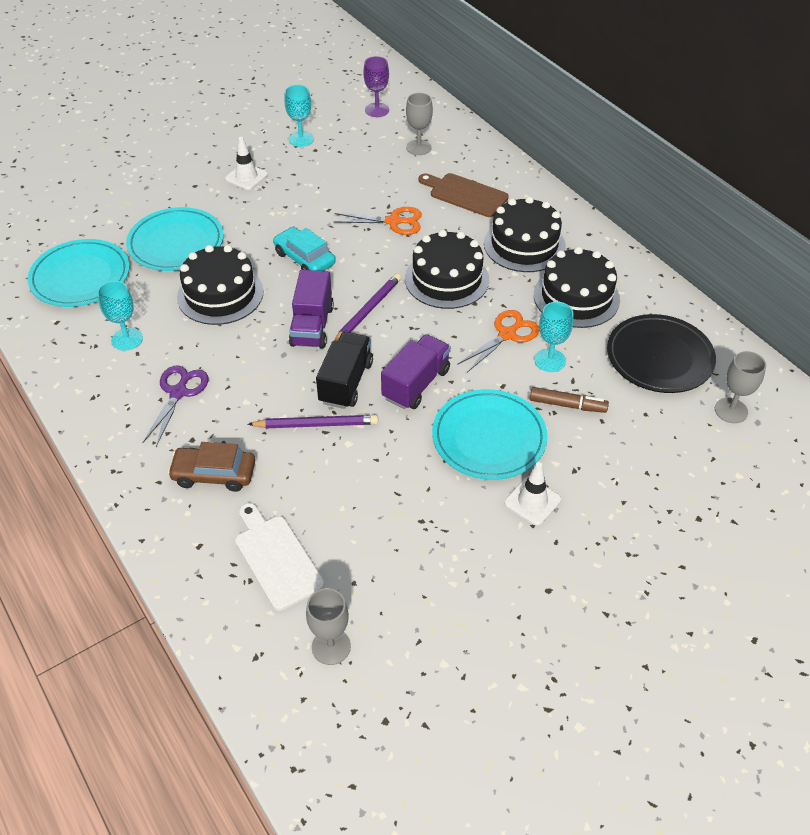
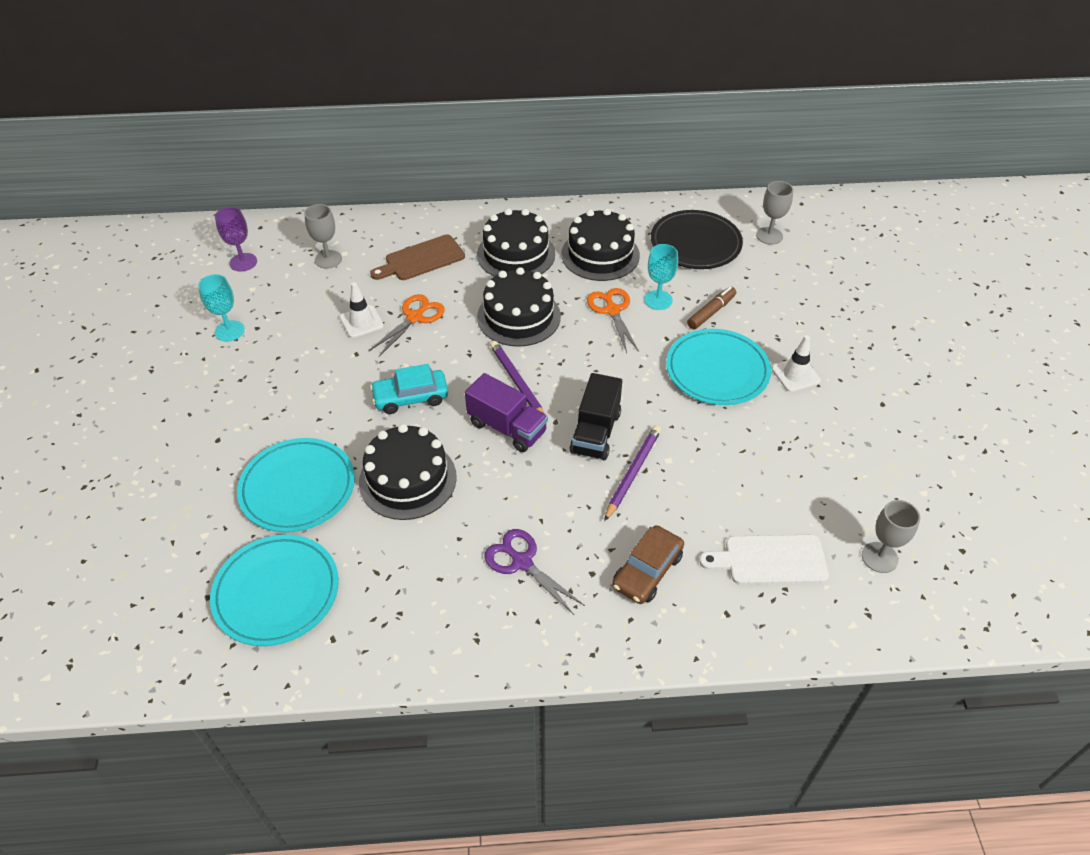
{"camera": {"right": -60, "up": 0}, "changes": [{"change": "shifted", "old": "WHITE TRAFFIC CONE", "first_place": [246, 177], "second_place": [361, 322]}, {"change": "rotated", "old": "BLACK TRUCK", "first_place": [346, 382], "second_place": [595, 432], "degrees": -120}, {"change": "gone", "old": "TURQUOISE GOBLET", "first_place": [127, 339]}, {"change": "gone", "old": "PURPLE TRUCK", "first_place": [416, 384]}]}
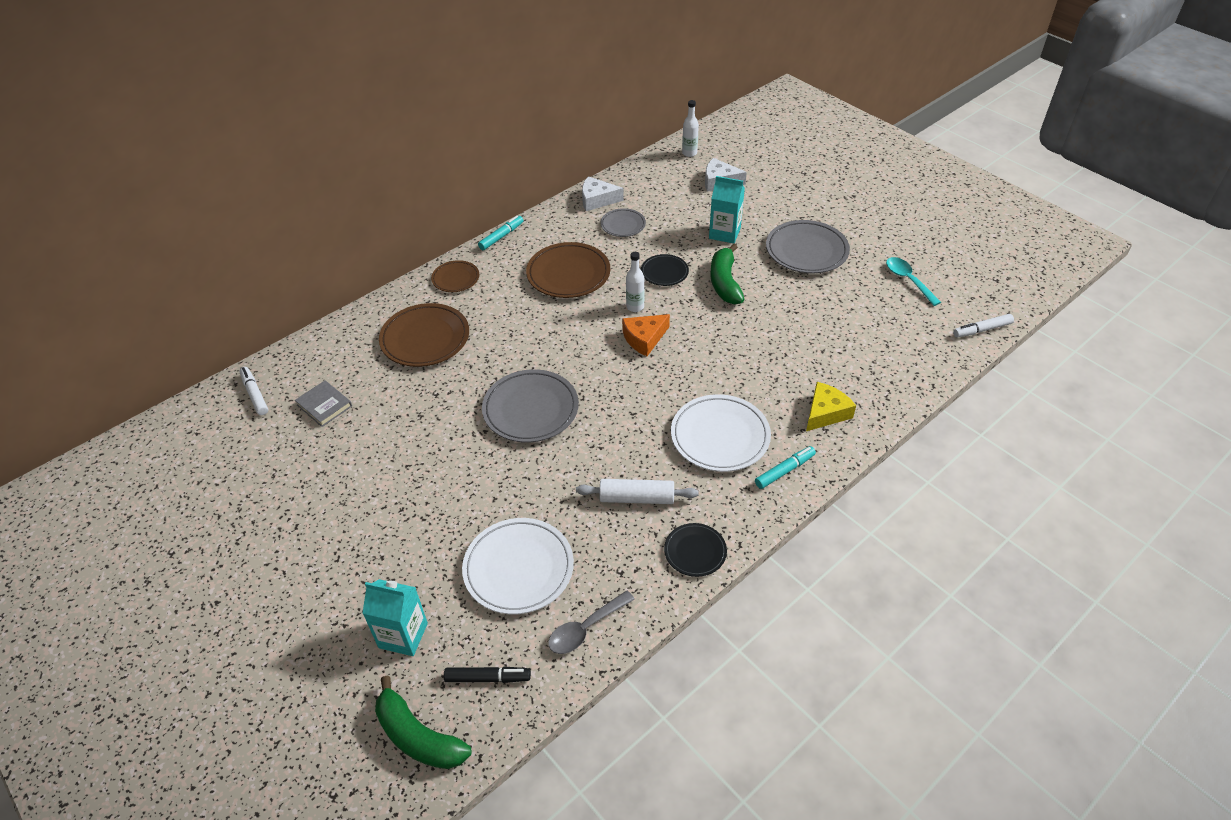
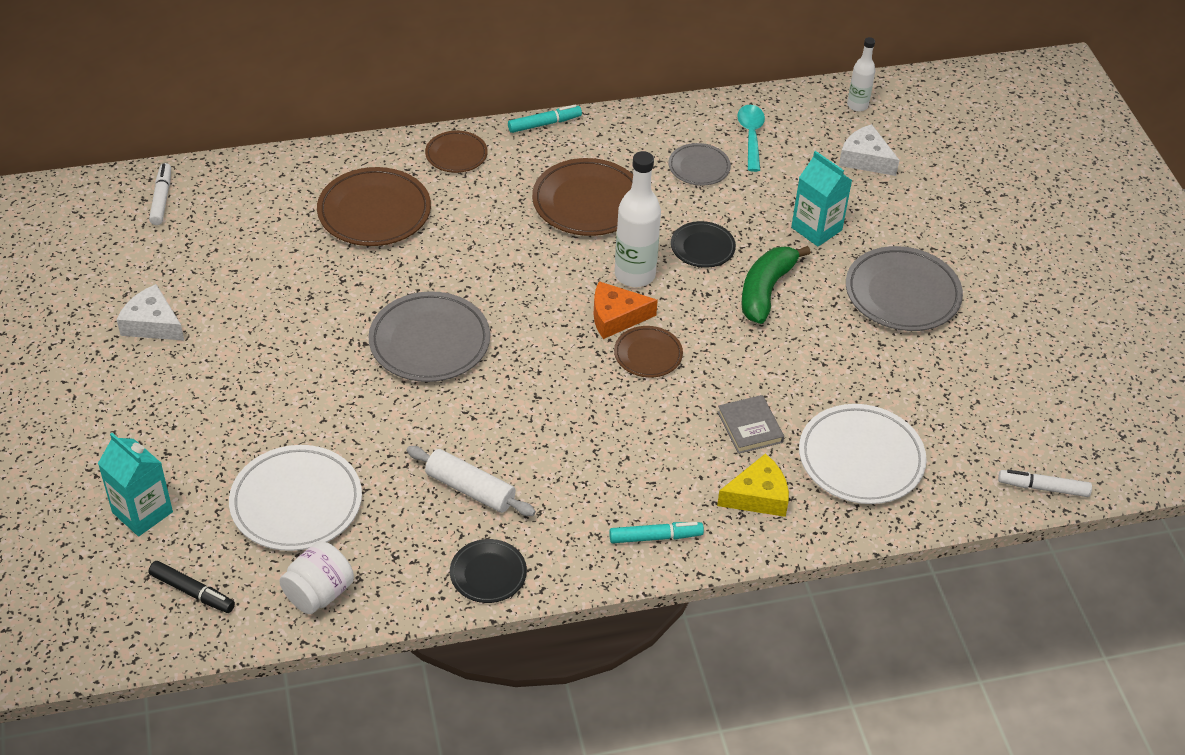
{"camera": {"right": 25, "up": 0}, "changes": [{"change": "shifted", "old": "WHITE CHEESE", "first_place": [597, 200], "second_place": [152, 324]}, {"change": "swapped", "old": "GREY SPOON", "new": "WHITE JAR", "first_place": [585, 628], "second_place": [319, 593]}, {"change": "new", "new": "BROWN PLATE", "second_place": [648, 354]}, {"change": "scaled", "old": "WHITE BOTTLE", "first_place": [635, 307], "second_place": [634, 275], "factor": 1.73}, {"change": "shifted", "old": "GREY BOOK", "first_place": [324, 405], "second_place": [750, 427]}, {"change": "shifted", "old": "TURQUOISE SPOON", "first_place": [908, 280], "second_place": [751, 136]}, {"change": "shifted", "old": "WHITE PLATE", "first_place": [720, 436], "second_place": [861, 459]}, {"change": "gone", "old": "GREEN BANANA", "first_place": [418, 736]}]}
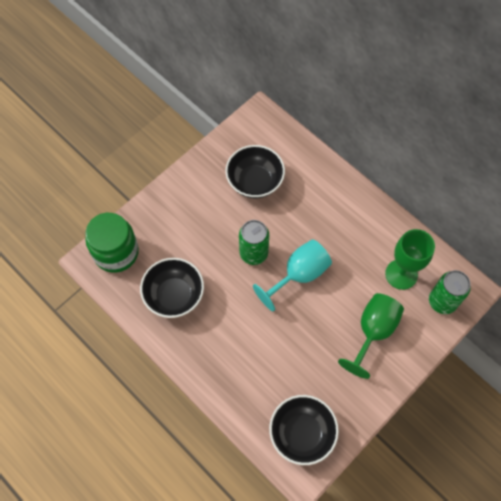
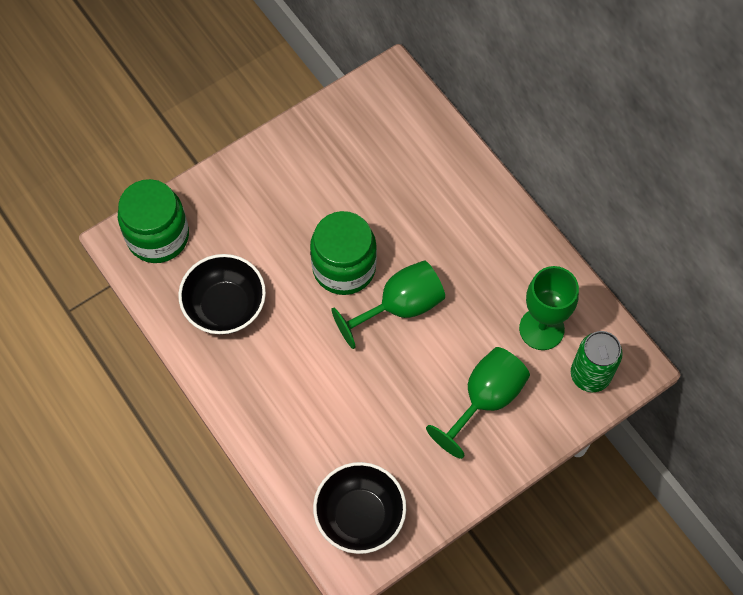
{"camera": {"right": 10, "up": 0}, "changes": [{"change": "swapped", "old": "GREEN CAN", "new": "GREEN JAR", "first_place": [253, 253], "second_place": [344, 267]}, {"change": "repainted", "old": "TURQUOISE GOBLET", "new": "GREEN GOBLET", "first_place": [299, 275], "second_place": [400, 307]}, {"change": "gone", "old": "BLACK BOWL", "first_place": [255, 181]}]}
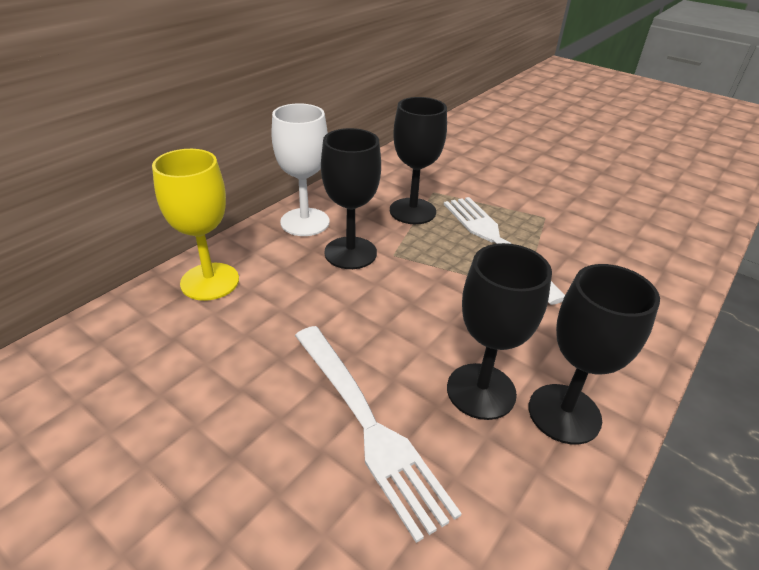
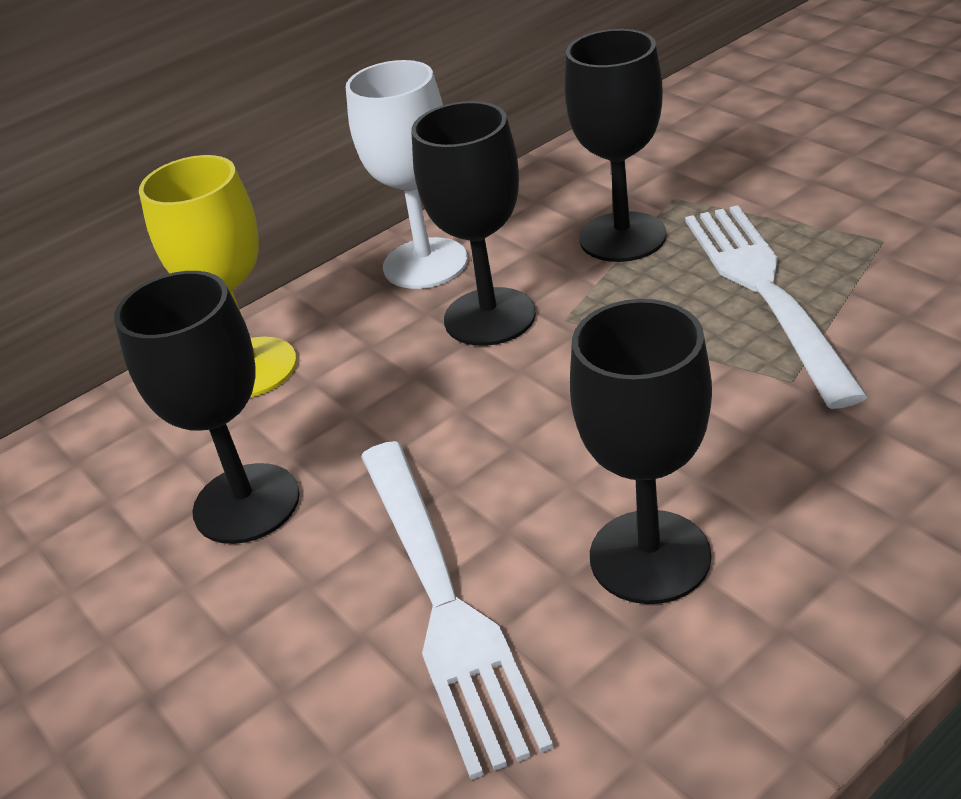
{"camera": {"right": 20, "up": 0}, "changes": [{"change": "shifted", "old": "BLACK GOBLET", "first_place": [564, 413], "second_place": [246, 503]}]}
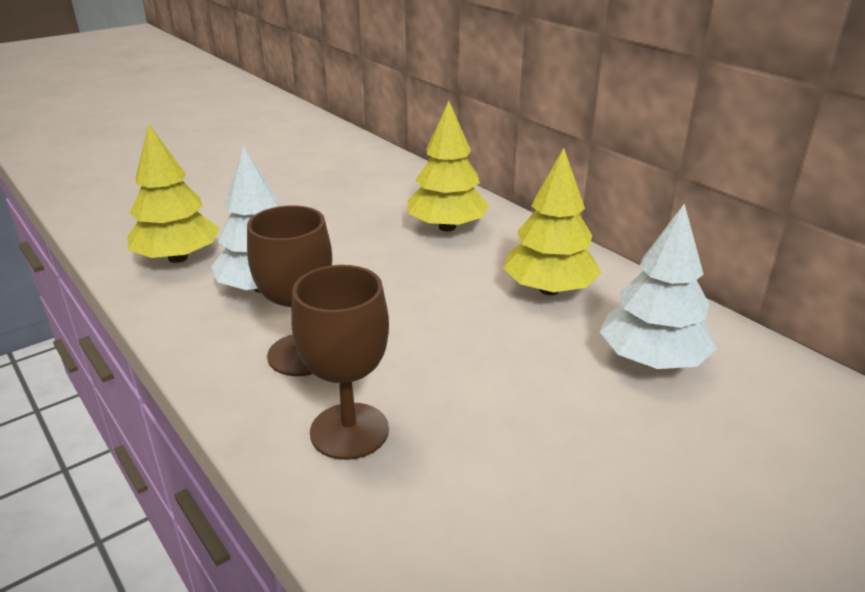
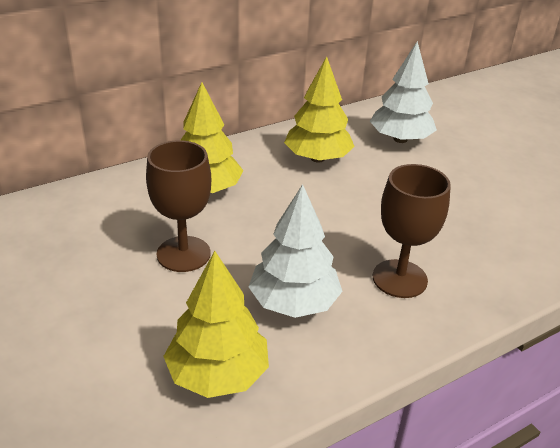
{"camera": {"right": -85, "up": 5}, "changes": [{"change": "shifted", "old": "BROWN GOBLET", "first_place": [349, 431], "second_place": [183, 254]}]}
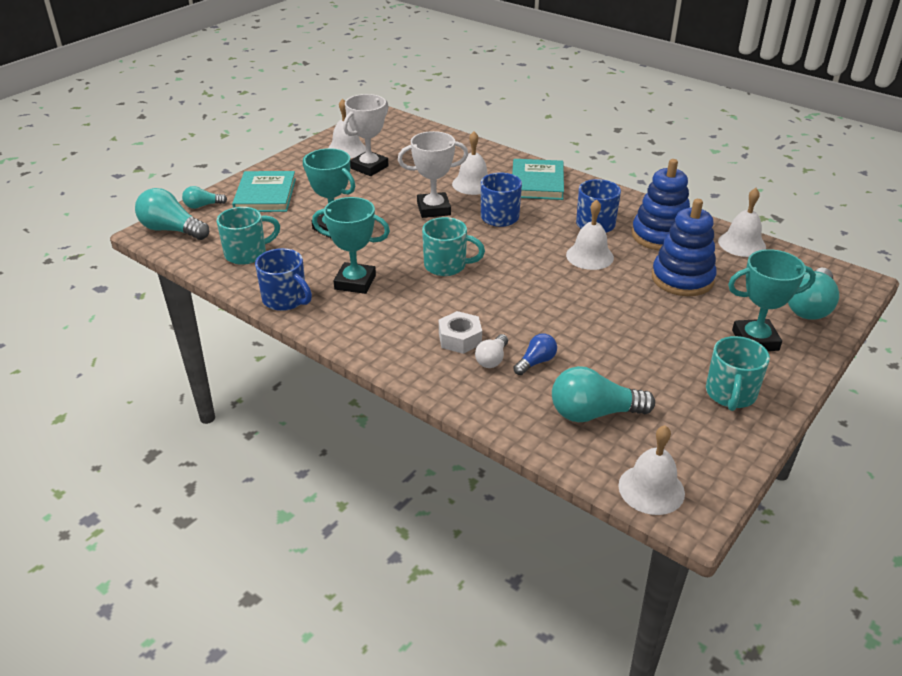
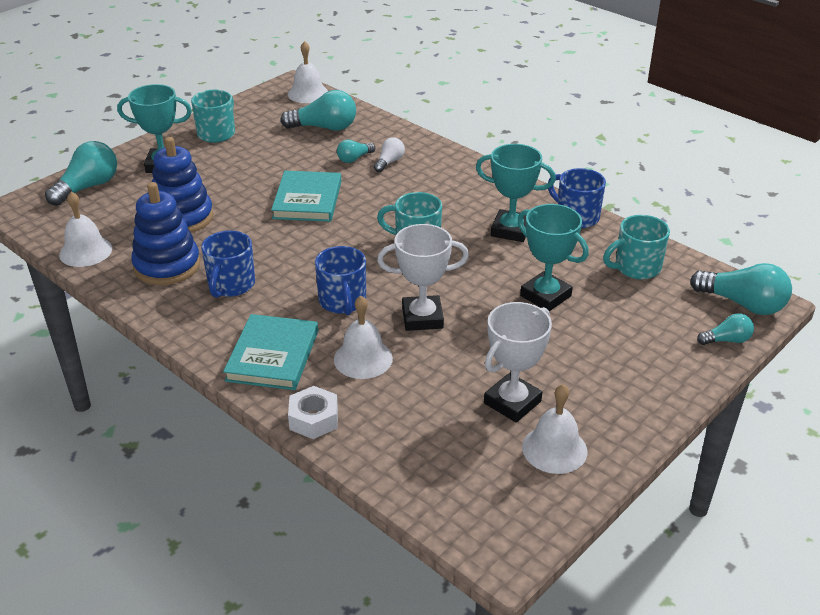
{"camera": {"right": -175, "up": 0}, "changes": [{"change": "shifted", "old": "TURQUOISE BOOK", "first_place": [265, 195], "second_place": [307, 200]}, {"change": "shifted", "old": "WHITE NUT", "first_place": [460, 338], "second_place": [314, 419]}, {"change": "repainted", "old": "BLUE LIGHT BULB", "new": "TURQUOISE LIGHT BULB", "first_place": [536, 362], "second_place": [354, 159]}, {"change": "gone", "old": "WHITE BELL", "first_place": [589, 256]}]}
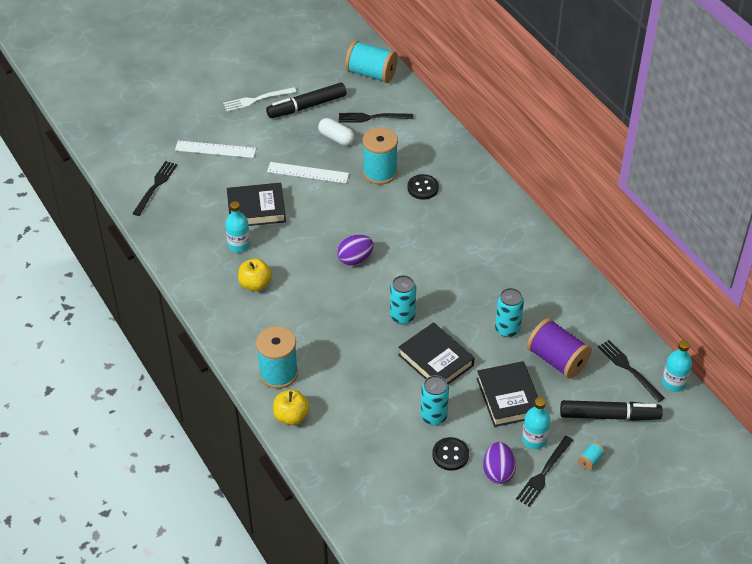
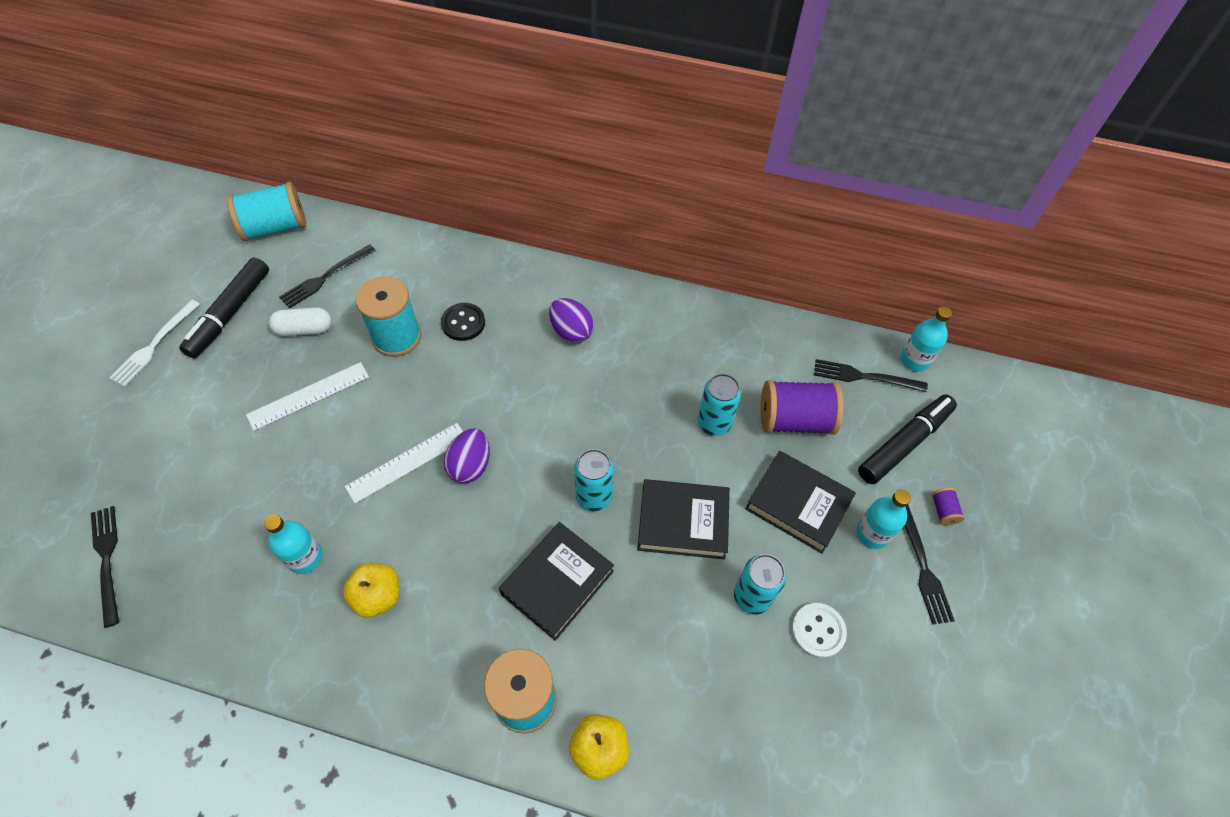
{"camera": {"right": -45, "up": 10}, "changes": [{"change": "shifted", "old": "WHITE RULER", "first_place": [215, 149], "second_place": [407, 462]}, {"change": "shifted", "old": "BLACK BOOK", "first_place": [256, 209], "second_place": [557, 582]}, {"change": "shifted", "old": "PURPLE EGG", "first_place": [498, 472], "second_place": [571, 331]}, {"change": "repainted", "old": "BLACK BUTTON", "new": "WHITE BUTTON", "first_place": [450, 455], "second_place": [818, 631]}, {"change": "repainted", "old": "TURQUOISE SPOOL", "new": "PURPLE SPOOL", "first_place": [590, 460], "second_place": [943, 511]}]}
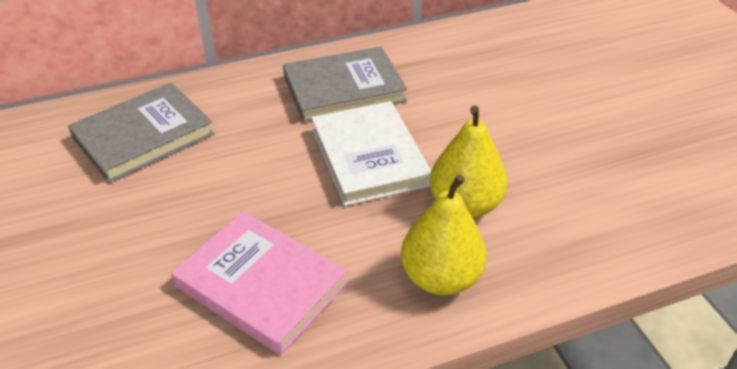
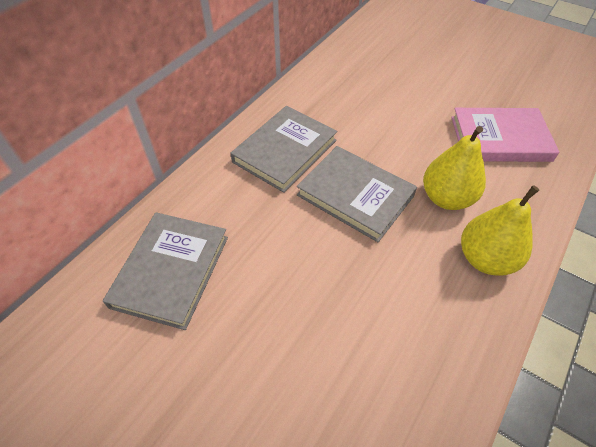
{"camera": {"right": -35, "up": 10}, "changes": [{"change": "repainted", "old": "WHITE BOOK", "new": "GREY BOOK", "first_place": [369, 157], "second_place": [355, 195]}, {"change": "shifted", "old": "PINK BOOK", "first_place": [260, 285], "second_place": [500, 139]}]}
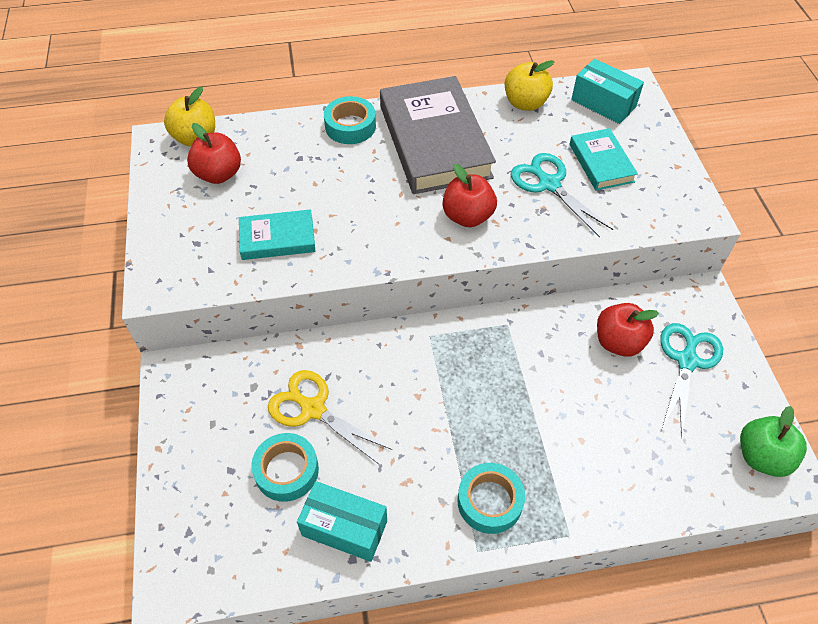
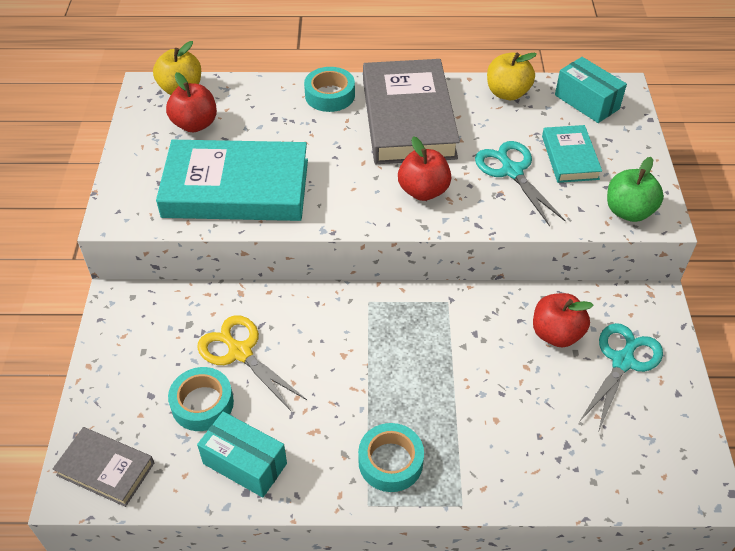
{"camera": {"right": 10, "up": -5}, "changes": [{"change": "new", "new": "GREY BOOK", "second_place": [105, 469]}, {"change": "scaled", "old": "TURQUOISE BOOK", "first_place": [277, 238], "second_place": [236, 188], "factor": 1.97}, {"change": "shifted", "old": "GREEN APPLE", "first_place": [762, 456], "second_place": [628, 211]}]}
